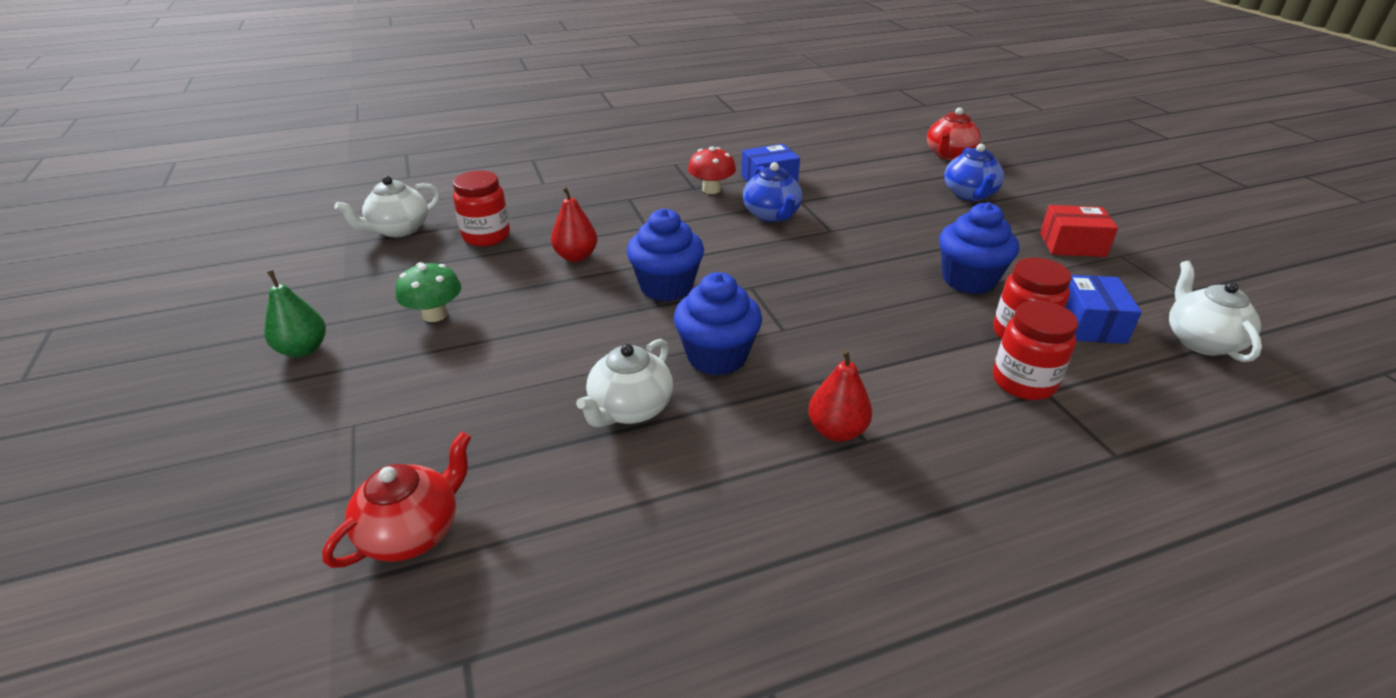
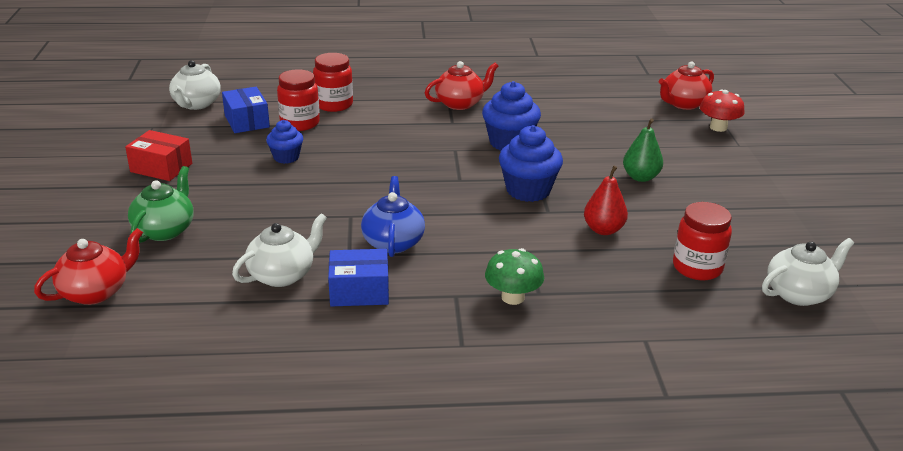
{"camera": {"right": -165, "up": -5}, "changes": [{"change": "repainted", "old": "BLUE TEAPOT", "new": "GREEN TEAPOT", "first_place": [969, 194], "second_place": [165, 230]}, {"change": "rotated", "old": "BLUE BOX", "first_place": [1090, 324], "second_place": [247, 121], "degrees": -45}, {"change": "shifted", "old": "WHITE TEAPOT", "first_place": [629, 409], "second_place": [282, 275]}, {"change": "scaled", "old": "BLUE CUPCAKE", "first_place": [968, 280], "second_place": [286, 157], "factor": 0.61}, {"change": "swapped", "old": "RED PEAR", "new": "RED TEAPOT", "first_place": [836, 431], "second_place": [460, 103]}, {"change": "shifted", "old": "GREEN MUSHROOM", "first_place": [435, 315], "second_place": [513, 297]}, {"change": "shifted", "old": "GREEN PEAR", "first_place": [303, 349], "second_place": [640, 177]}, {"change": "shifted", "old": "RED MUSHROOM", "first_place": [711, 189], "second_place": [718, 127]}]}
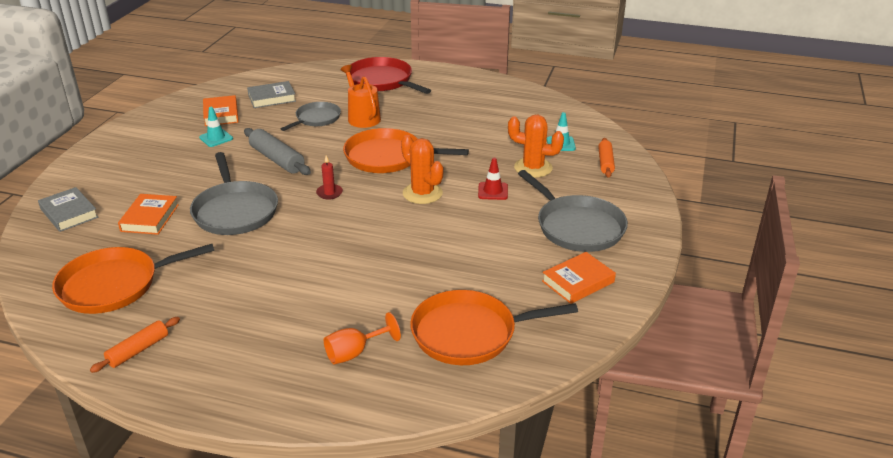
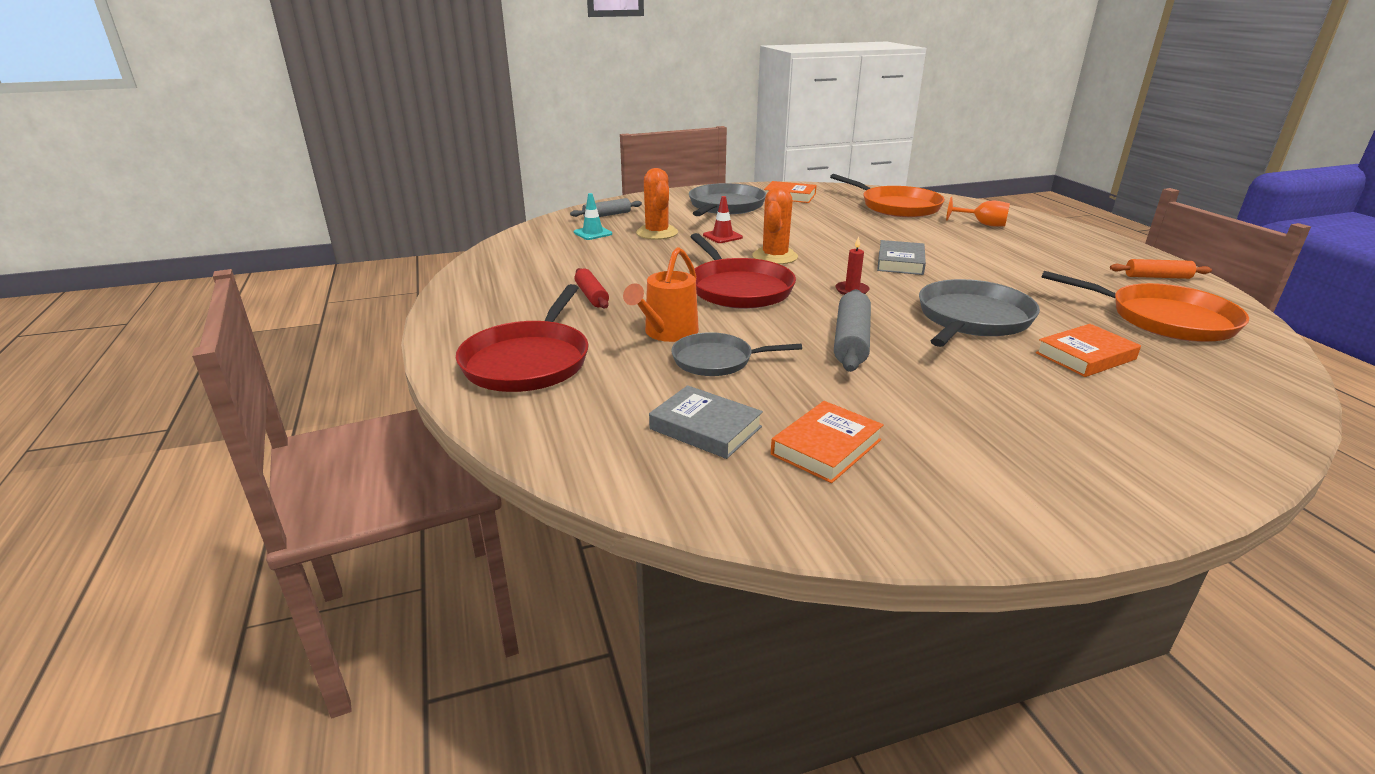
{"camera": {"right": -125, "up": -5}, "changes": [{"change": "repainted", "old": "ORANGE ROLLING PIN", "new": "GREY ROLLING PIN", "first_place": [605, 162], "second_place": [607, 215]}, {"change": "new", "new": "RED ROLLING PIN", "second_place": [592, 296]}, {"change": "repainted", "old": "ORANGE PAN", "new": "RED PAN", "first_place": [388, 157], "second_place": [738, 288]}, {"change": "shifted", "old": "GREY BOOK", "first_place": [69, 213], "second_place": [900, 262]}, {"change": "gone", "old": "TURQUOISE TRAFFIC CONE", "first_place": [216, 138]}]}
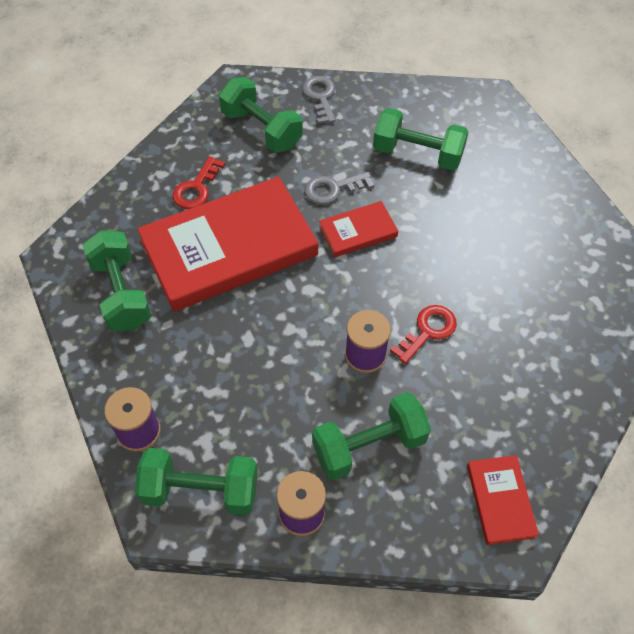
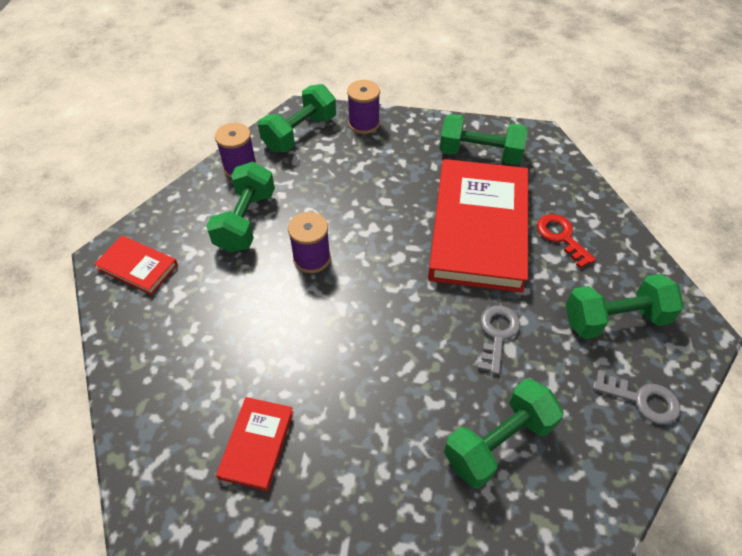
{"camera": {"right": 125, "up": -5}, "changes": [{"change": "shifted", "old": "RED BOOK", "first_place": [358, 231], "second_place": [257, 444]}, {"change": "gone", "old": "RED KEY", "first_place": [427, 331]}]}
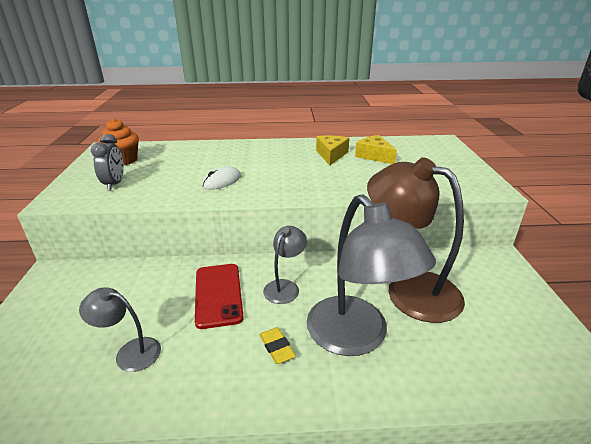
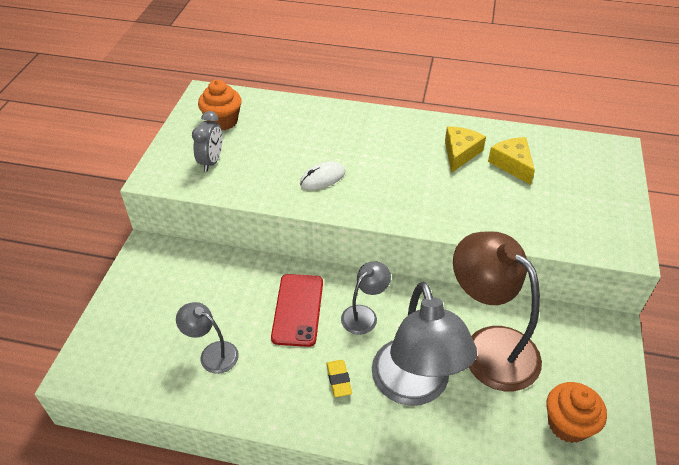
{"camera": {"right": 15, "up": 15}, "changes": [{"change": "new", "new": "ORANGE CUPCAKE", "second_place": [567, 424]}]}
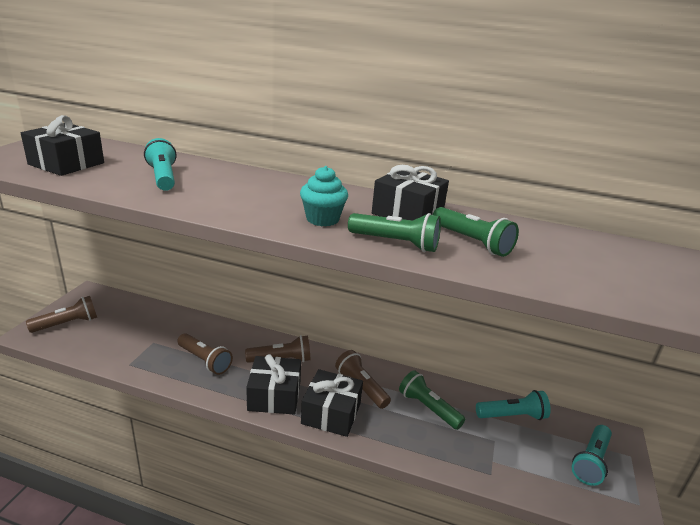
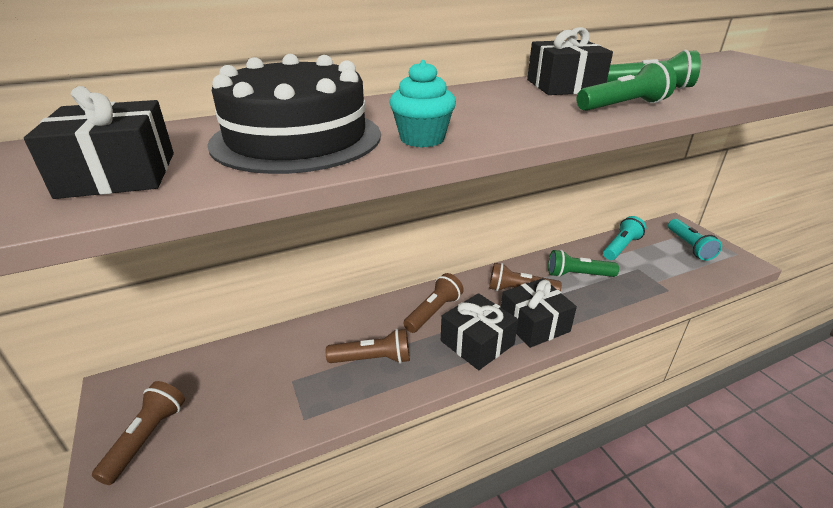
{"camera": {"right": -40, "up": 5}, "changes": [{"change": "swapped", "old": "TURQUOISE FLASHLIGHT", "new": "BLACK CAKE", "first_place": [163, 177], "second_place": [297, 138]}, {"change": "shifted", "old": "TURQUOISE CUPCAKE", "first_place": [322, 219], "second_place": [422, 139]}]}
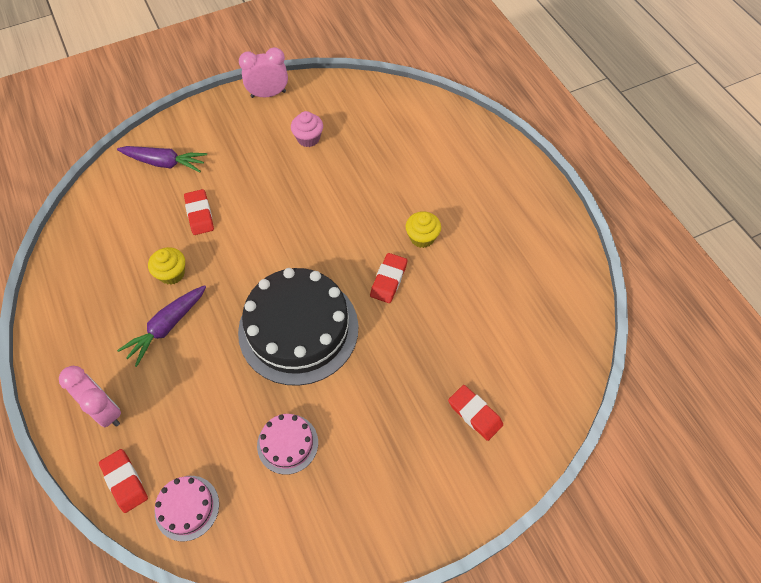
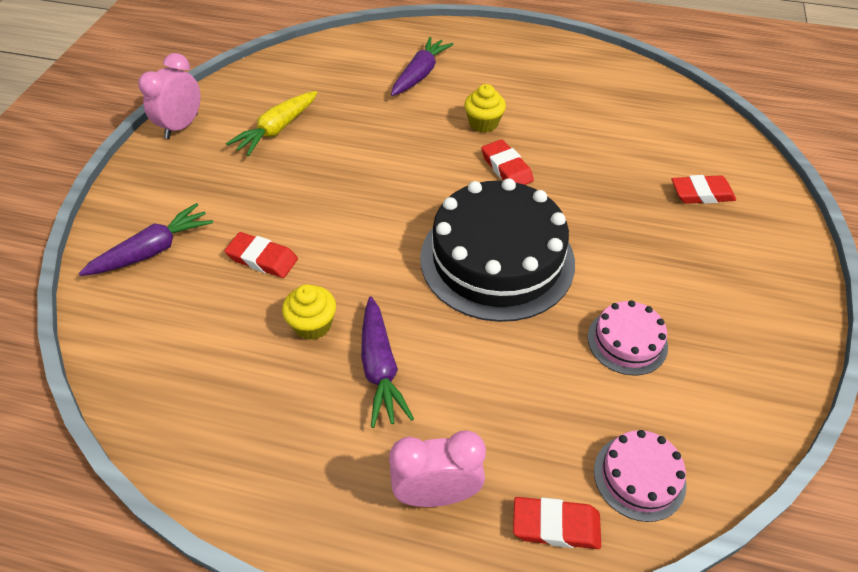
{"camera": {"right": -50, "up": -10}, "changes": [{"change": "swapped", "old": "PINK CUPCAKE", "new": "YELLOW CARROT", "first_place": [308, 138], "second_place": [276, 130]}, {"change": "new", "new": "PURPLE CARROT", "second_place": [420, 74]}]}
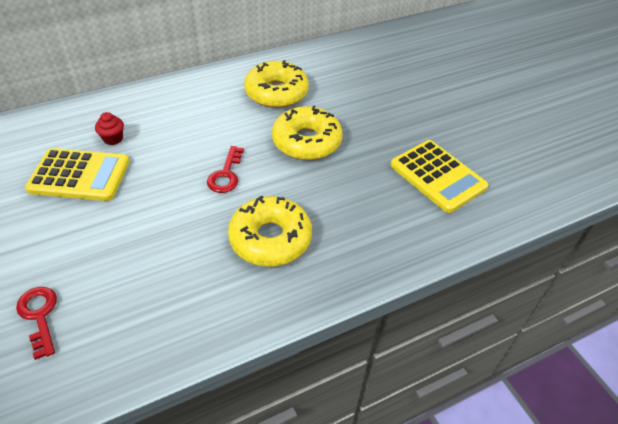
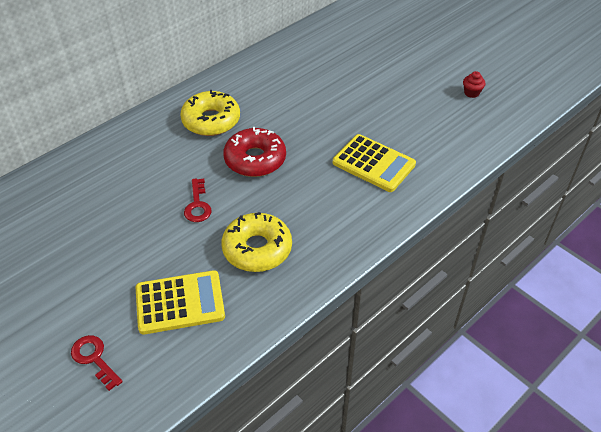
{"camera": {"right": -15, "up": 0}, "changes": [{"change": "shifted", "old": "YELLOW CALCULATOR", "first_place": [79, 175], "second_place": [180, 303]}, {"change": "repainted", "old": "YELLOW DONUT", "new": "RED DONUT", "first_place": [306, 141], "second_place": [255, 159]}, {"change": "shifted", "old": "RED CUPCAKE", "first_place": [113, 139], "second_place": [471, 93]}]}
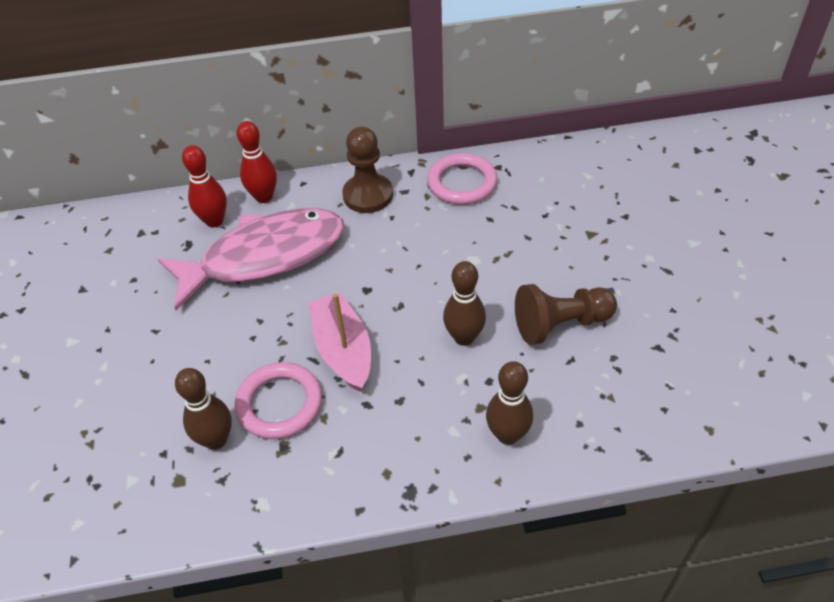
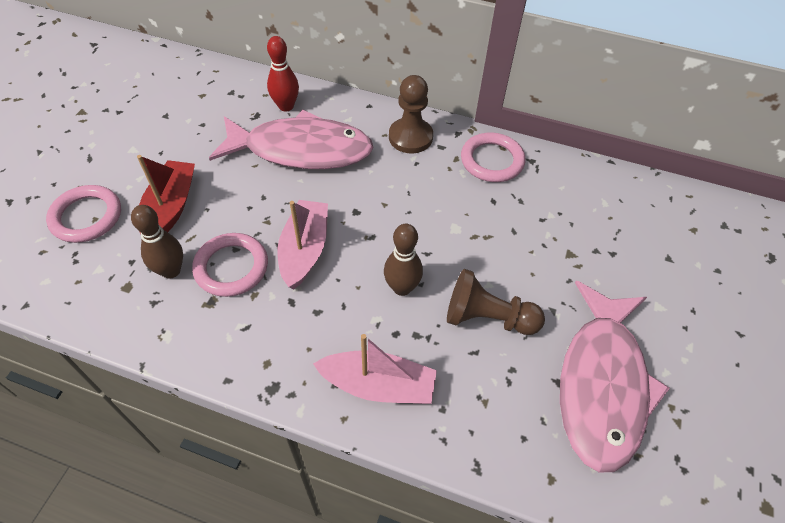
{"camera": {"right": 25, "up": 5}, "changes": [{"change": "new", "new": "PINK RING", "second_place": [86, 217]}, {"change": "new", "new": "RED BOAT", "second_place": [170, 208]}, {"change": "swapped", "old": "BROWN BOWLING PIN", "new": "PINK BOAT", "first_place": [507, 435], "second_place": [378, 385]}, {"change": "new", "new": "PINK FISH", "second_place": [601, 384]}, {"change": "gone", "old": "RED BOWLING PIN", "first_place": [264, 197]}]}
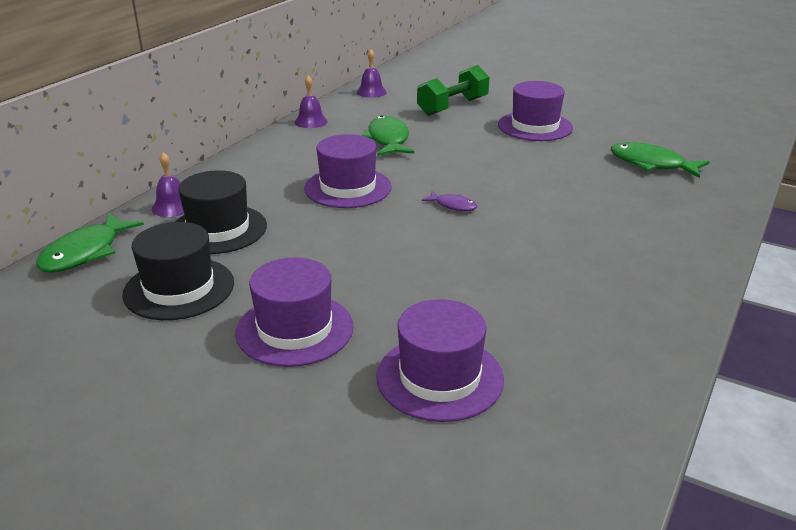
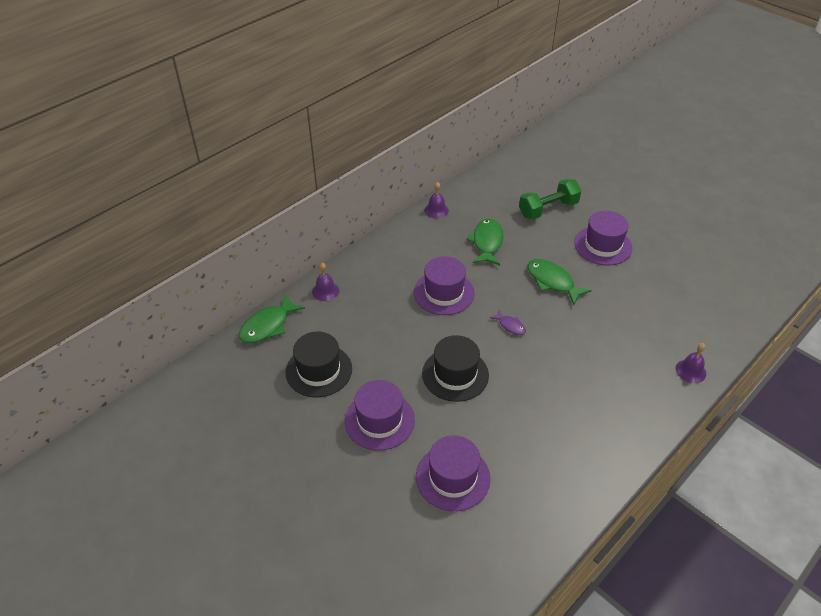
{"camera": {"right": 15, "up": 15}, "changes": [{"change": "shifted", "old": "BLACK HAT", "first_place": [218, 229], "second_place": [455, 374]}, {"change": "shifted", "old": "GREEN FISH", "first_place": [651, 164], "second_place": [552, 281]}, {"change": "shifted", "old": "PURPLE BELL", "first_place": [371, 92], "second_place": [690, 371]}]}
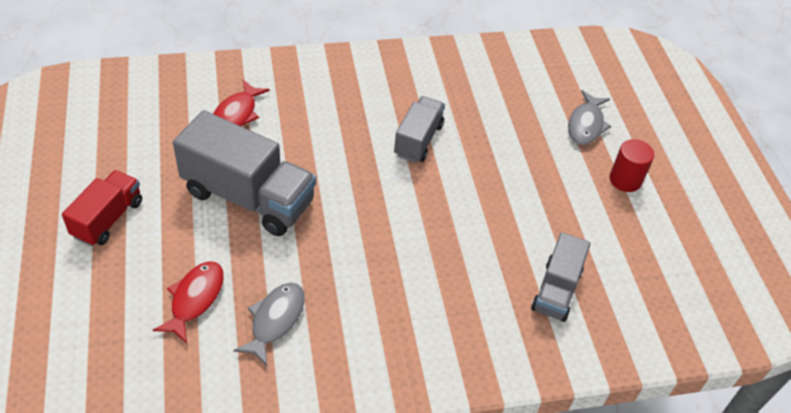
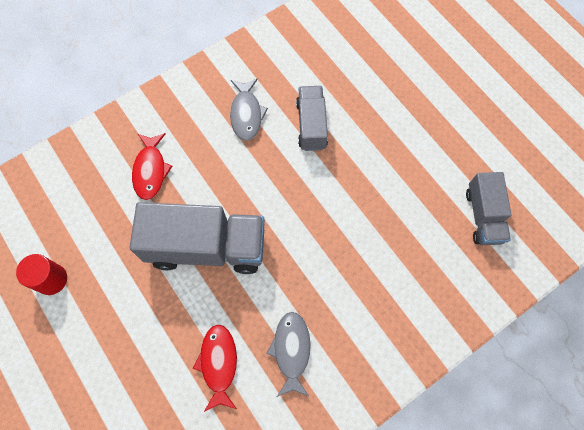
{"camera": {"right": -20, "up": 20}, "changes": [{"change": "shifted", "old": "RED CYLINDER", "first_place": [625, 180], "second_place": [51, 279]}, {"change": "shifted", "old": "GREY FISH", "first_place": [586, 124], "second_place": [246, 114]}, {"change": "gone", "old": "RED TRUCK", "first_place": [108, 219]}]}
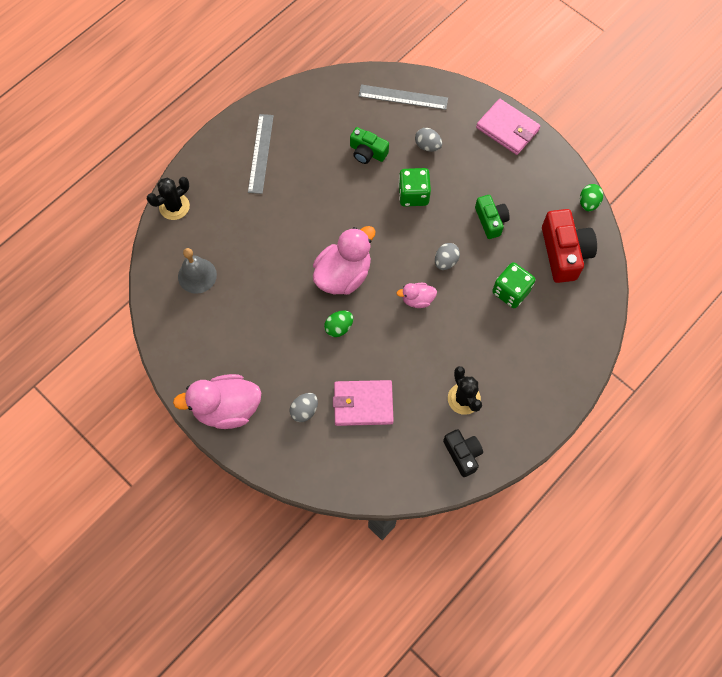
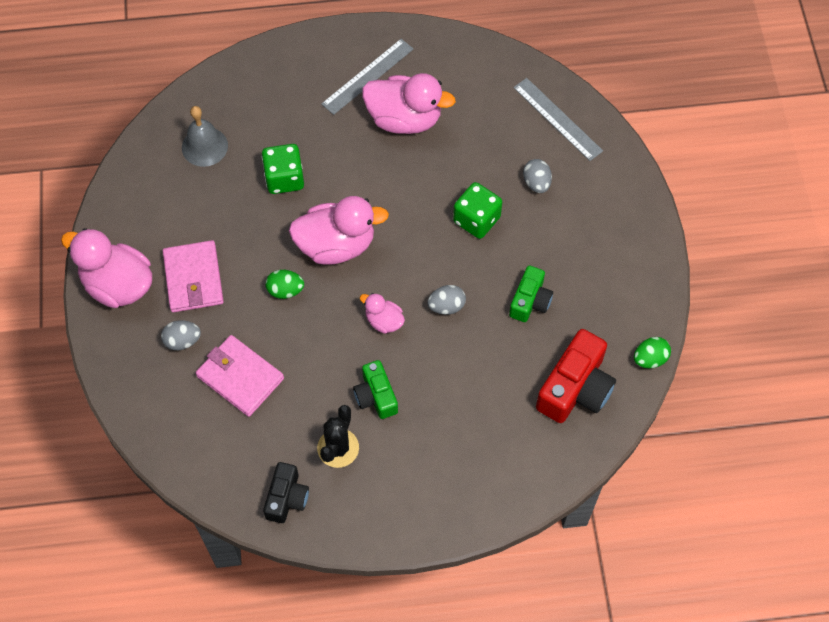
{"camera": {"right": 40, "up": -5}, "changes": [{"change": "shifted", "old": "PINK WALLET", "first_place": [507, 129], "second_place": [193, 278]}, {"change": "shifted", "old": "GREEN DICE", "first_place": [511, 291], "second_place": [284, 178]}, {"change": "shifted", "old": "GREEN CAMERA", "first_place": [367, 152], "second_place": [376, 396]}, {"change": "new", "new": "PINK DUCK", "second_place": [404, 119]}, {"change": "gone", "old": "BLACK CACTUS", "first_place": [174, 206]}]}
